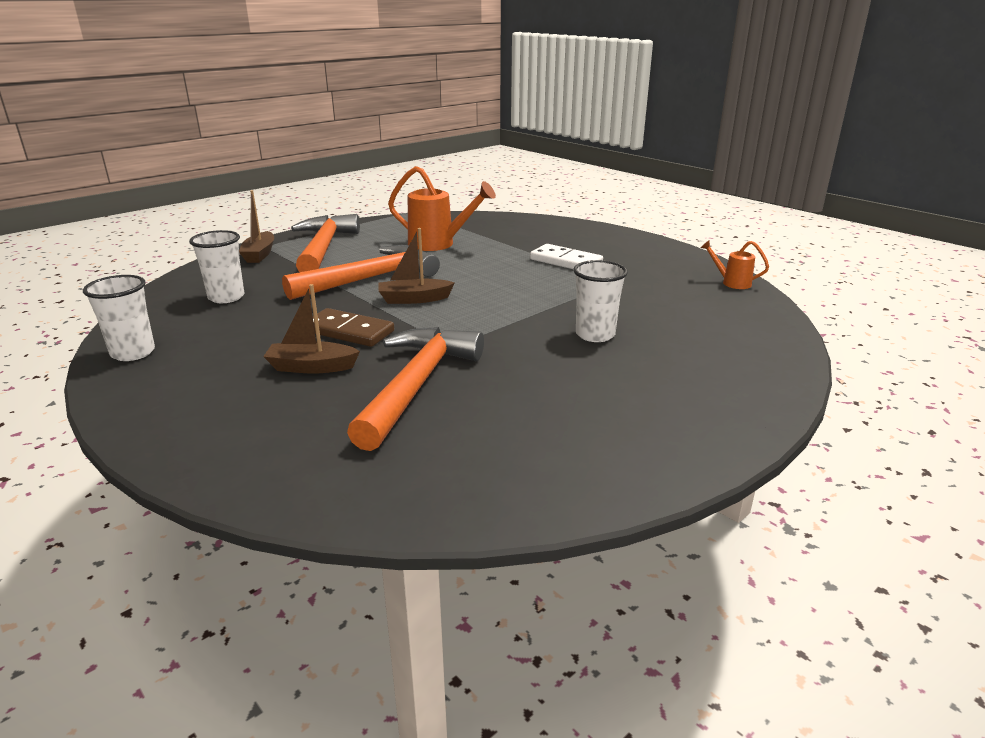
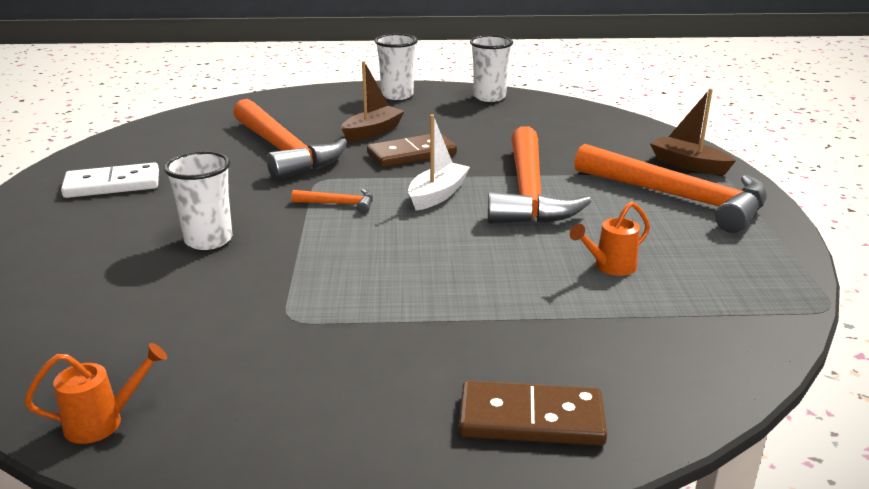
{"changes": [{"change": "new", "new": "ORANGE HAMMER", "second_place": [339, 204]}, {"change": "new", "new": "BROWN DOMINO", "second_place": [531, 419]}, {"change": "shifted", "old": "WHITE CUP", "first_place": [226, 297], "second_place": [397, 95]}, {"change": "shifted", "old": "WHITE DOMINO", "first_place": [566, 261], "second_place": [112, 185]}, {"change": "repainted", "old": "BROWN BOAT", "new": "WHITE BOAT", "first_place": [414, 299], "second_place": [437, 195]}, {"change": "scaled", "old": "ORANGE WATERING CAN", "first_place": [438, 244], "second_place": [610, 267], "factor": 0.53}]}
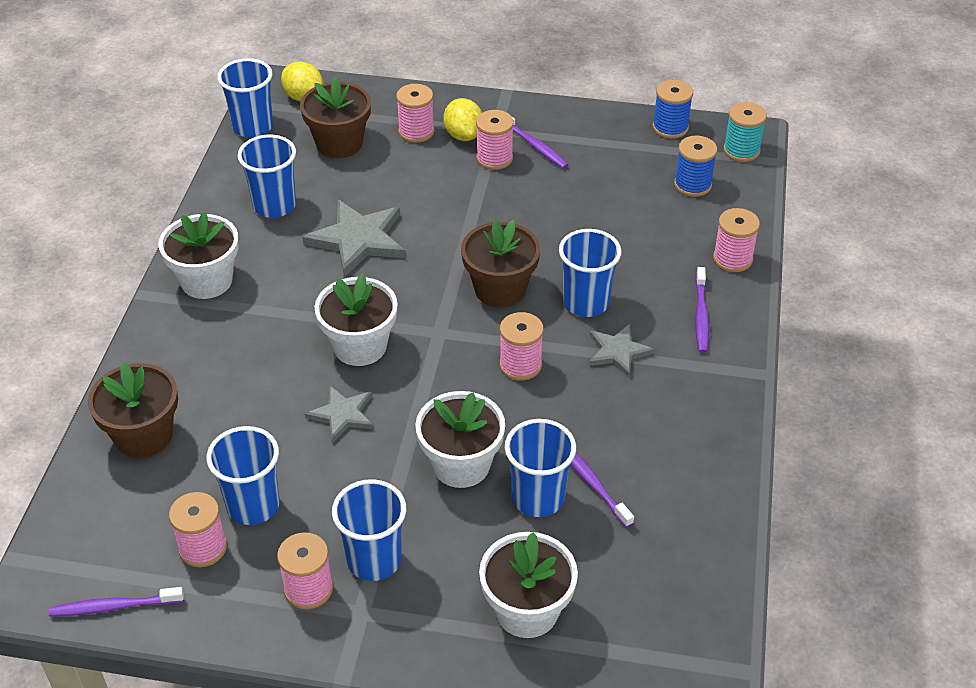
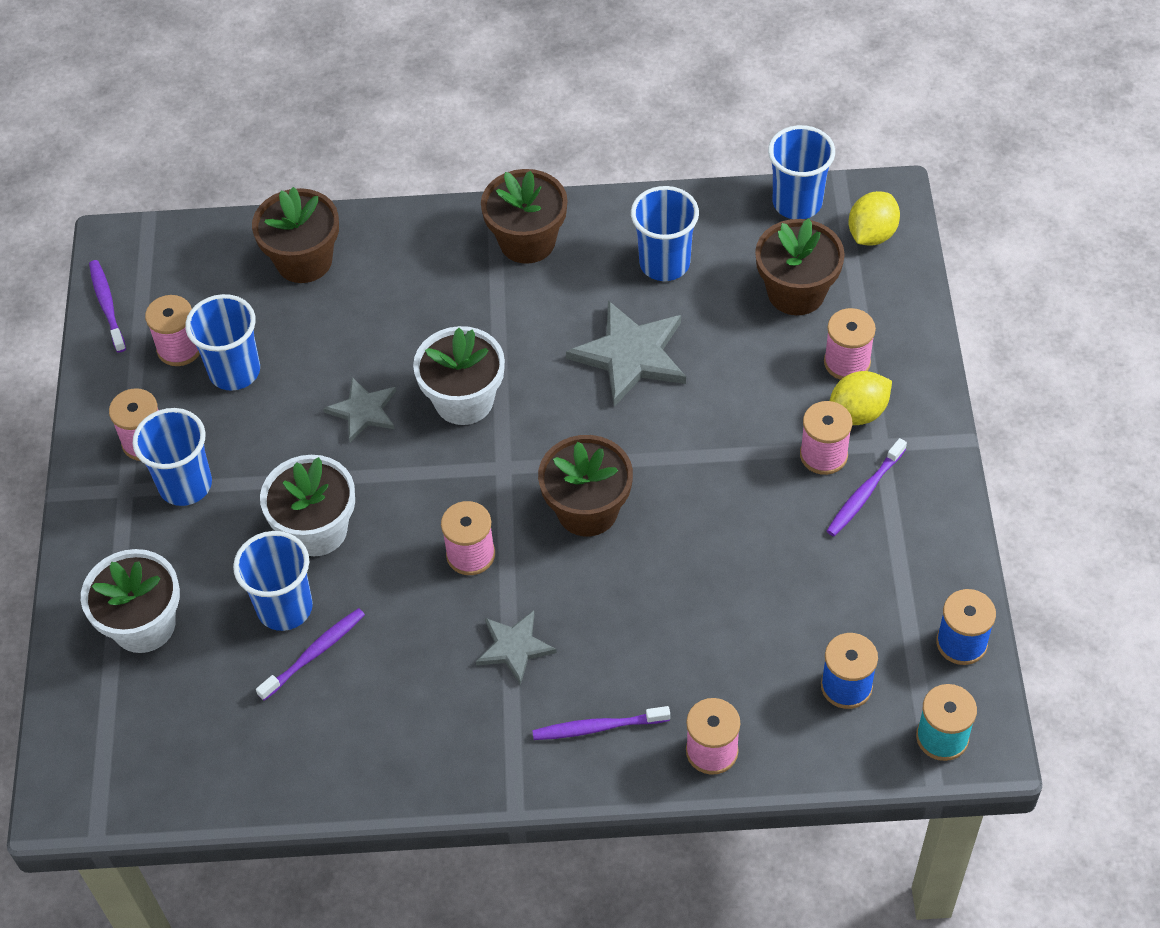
{"changes": [{"change": "gone", "old": "BLUE CUP", "first_place": [586, 303]}, {"change": "repainted", "old": "WHITE FLOWER POT", "new": "BROWN FLOWER POT", "first_place": [206, 281], "second_place": [527, 241]}]}
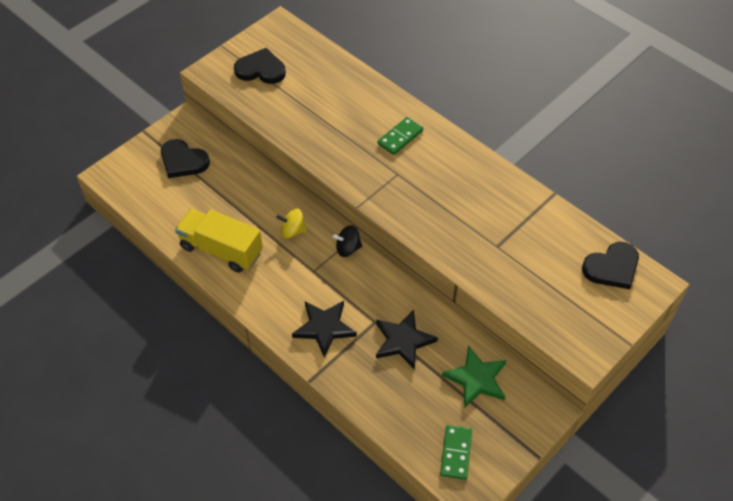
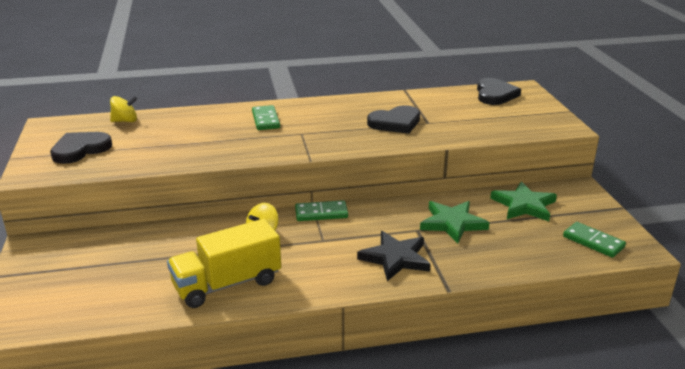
{"changes": [{"change": "new", "new": "YELLOW SPINNING TOP", "second_place": [125, 121]}, {"change": "shifted", "old": "BLACK HEART", "first_place": [183, 161], "second_place": [395, 123]}, {"change": "swapped", "old": "BLACK SPINNING TOP", "new": "GREEN DOMINO", "first_place": [348, 248], "second_place": [321, 213]}, {"change": "repainted", "old": "BLACK STAR", "new": "GREEN STAR", "first_place": [403, 341], "second_place": [452, 223]}]}
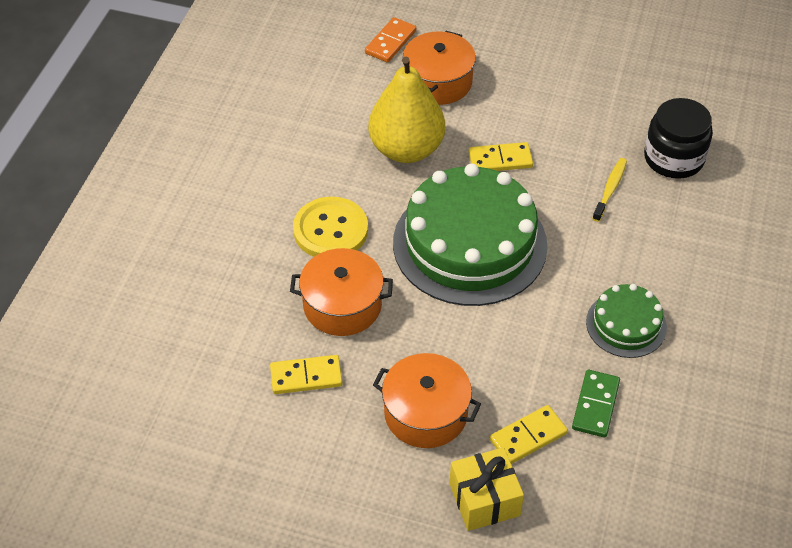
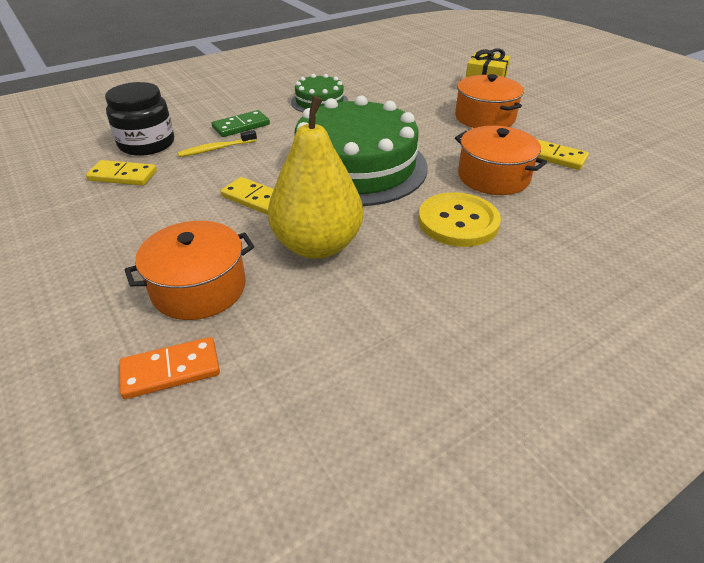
{"changes": [{"change": "shifted", "old": "YELLOW DOMINO", "first_place": [528, 437], "second_place": [123, 176]}, {"change": "shifted", "old": "GREEN DOMINO", "first_place": [595, 405], "second_place": [241, 126]}]}
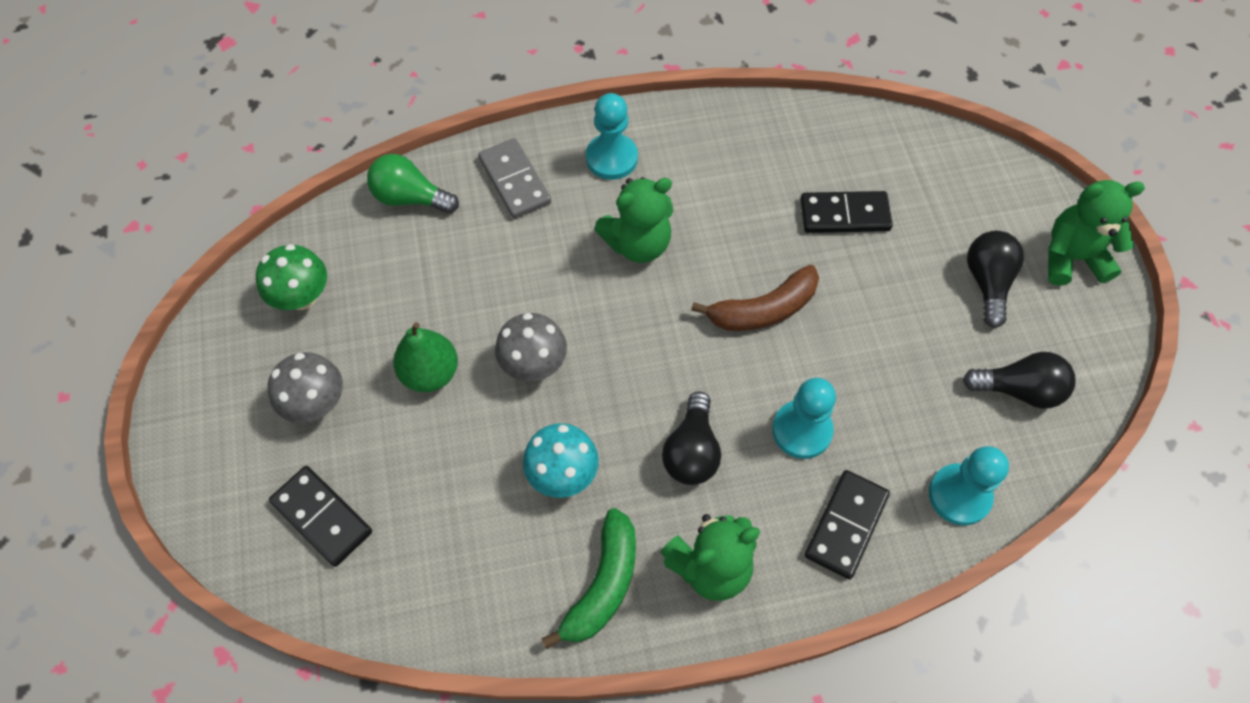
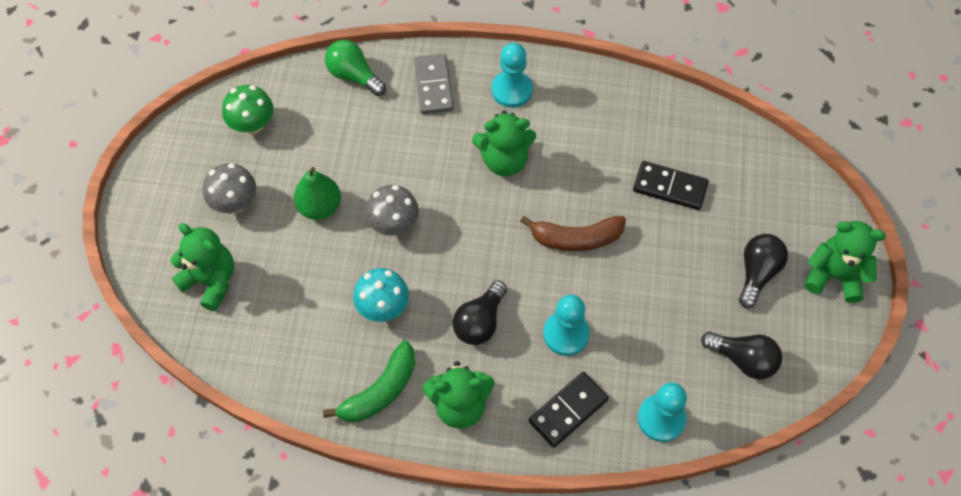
{"changes": [{"change": "swapped", "old": "BLACK DOMINO", "new": "GREEN TEDDY BEAR", "first_place": [322, 517], "second_place": [211, 281]}]}
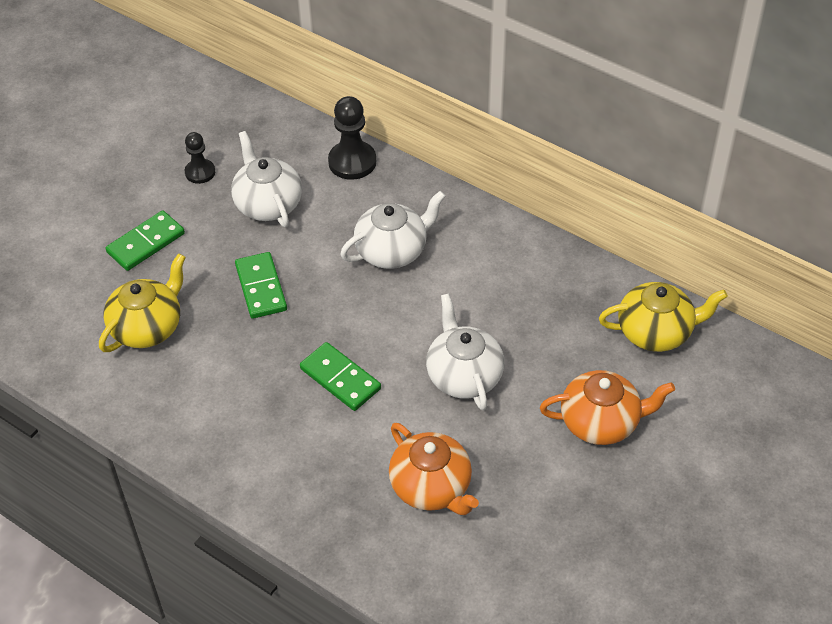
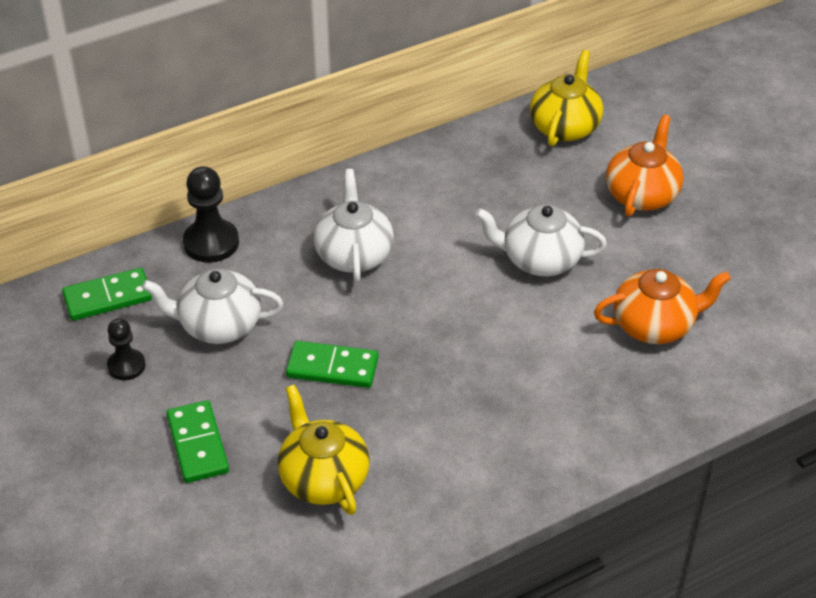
{"changes": [{"change": "shifted", "old": "GREEN DOMINO", "first_place": [340, 378], "second_place": [108, 297]}]}
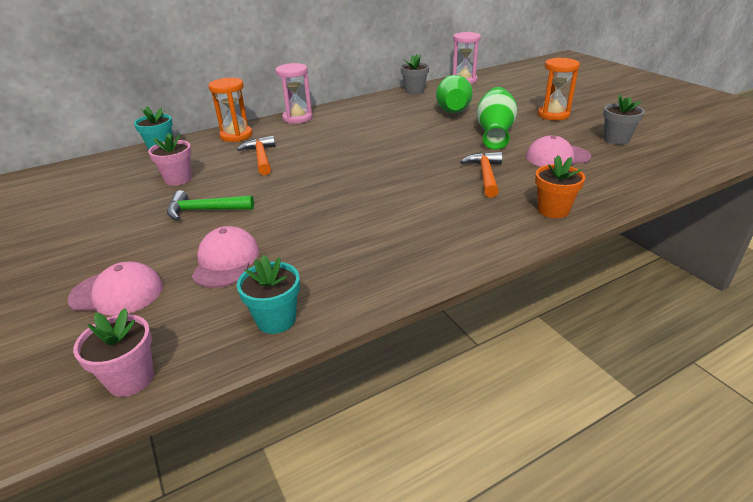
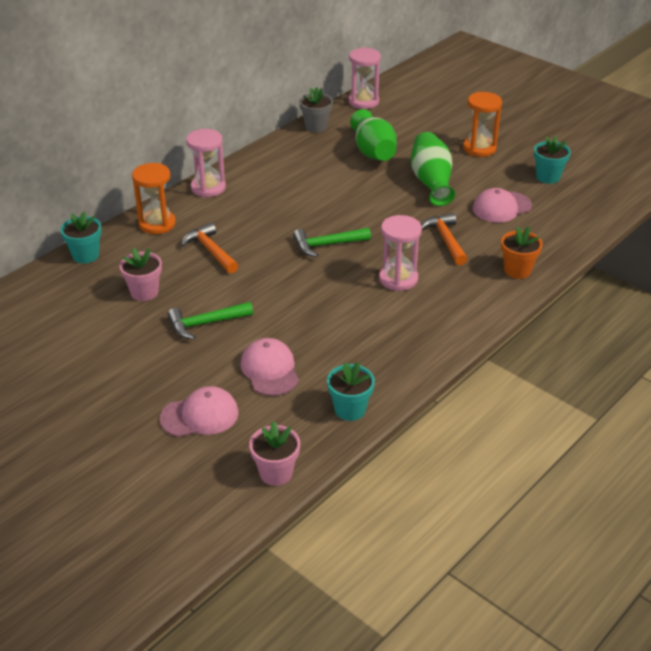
{"changes": [{"change": "new", "new": "GREEN HAMMER", "second_place": [327, 245]}, {"change": "new", "new": "PINK HOURGLASS", "second_place": [398, 279]}, {"change": "repainted", "old": "GREY FLOWER POT", "new": "TURQUOISE FLOWER POT", "first_place": [616, 140], "second_place": [548, 177]}]}
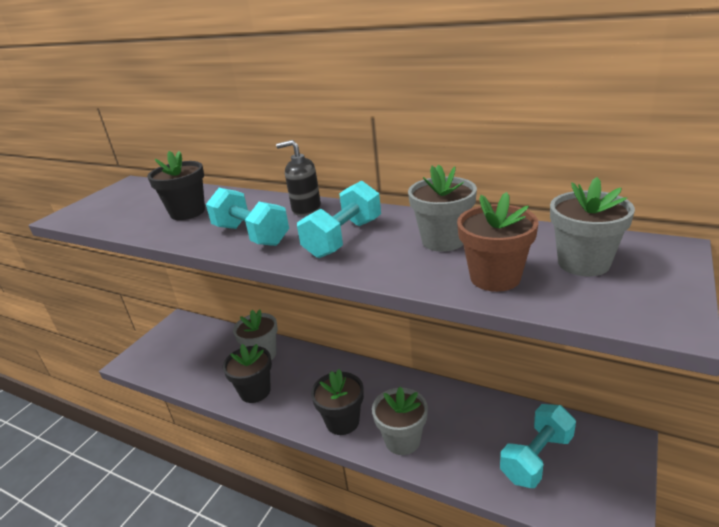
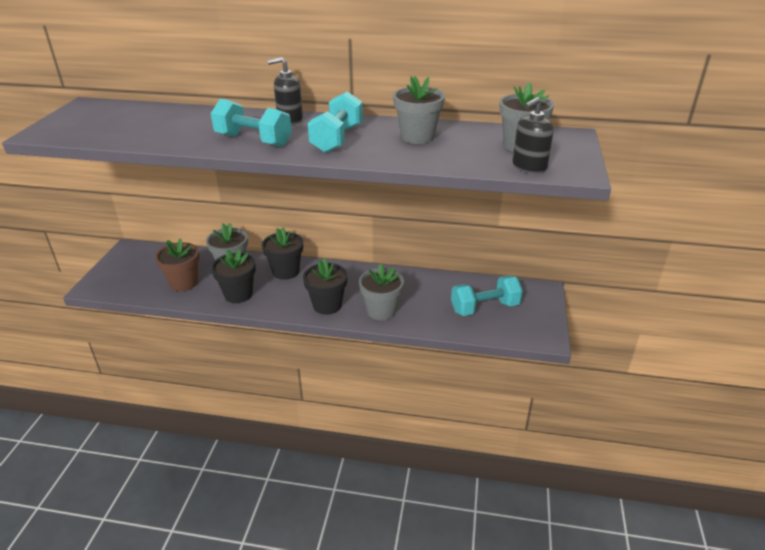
{"changes": [{"change": "new", "new": "BLACK SOAP DISPENSER", "second_place": [529, 167]}, {"change": "shifted", "old": "BLACK FLOWER POT", "first_place": [187, 212], "second_place": [286, 271]}, {"change": "shifted", "old": "BROWN FLOWER POT", "first_place": [495, 277], "second_place": [184, 283]}, {"change": "rotated", "old": "TURQUOISE DUMBBELL", "first_place": [536, 458], "second_place": [485, 308], "degrees": 45}]}
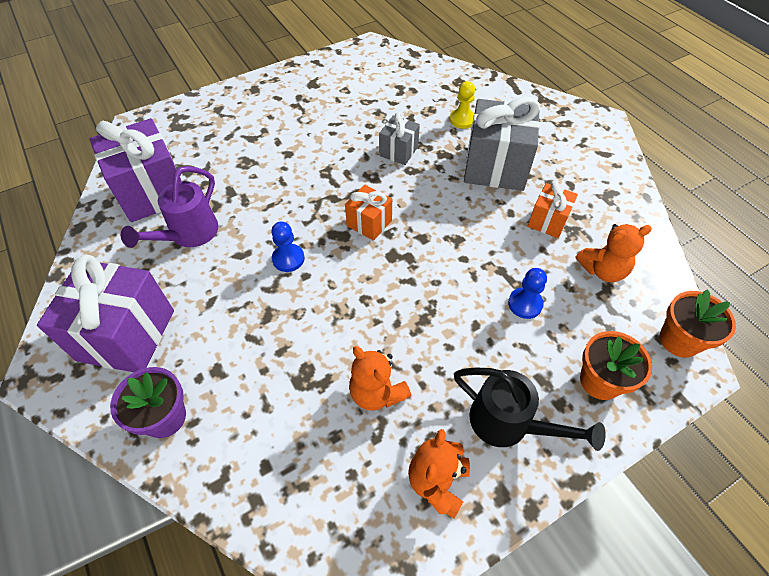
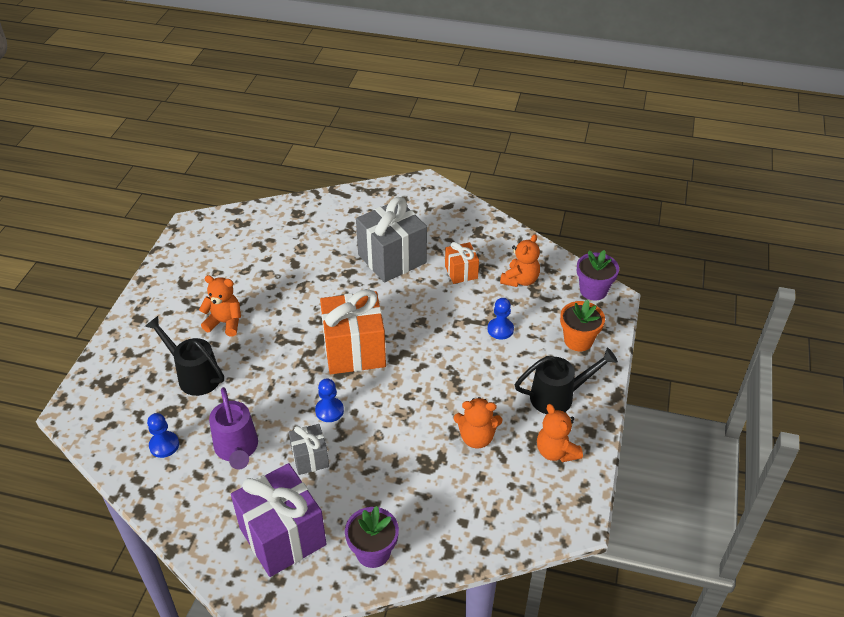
{"changes": [{"change": "gone", "old": "YELLOW PAWN", "first_place": [462, 120]}, {"change": "new", "new": "BLACK WATERING CAN", "second_place": [194, 375]}, {"change": "new", "new": "ORANGE TEDDY BEAR", "second_place": [225, 323]}, {"change": "shifted", "old": "GREY GIFT", "first_place": [398, 151], "second_place": [310, 458]}, {"change": "swapped", "old": "PURPLE GIFT", "new": "BLUE PAWN", "first_place": [152, 192], "second_place": [164, 445]}, {"change": "repainted", "old": "ORANGE FLOWER POT", "new": "PURPLE FLOWER POT", "first_place": [679, 340], "second_place": [593, 290]}, {"change": "scaled", "old": "ORANGE GIFT", "first_place": [369, 223], "second_place": [354, 351], "factor": 1.91}]}
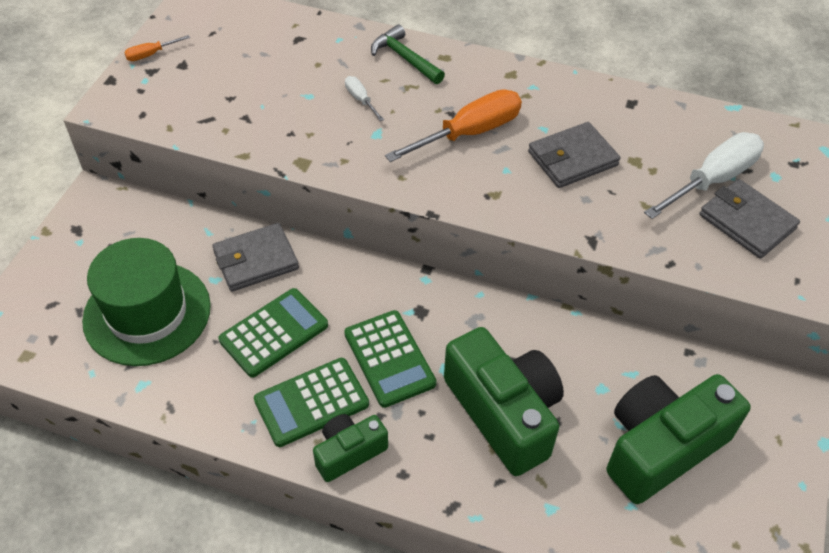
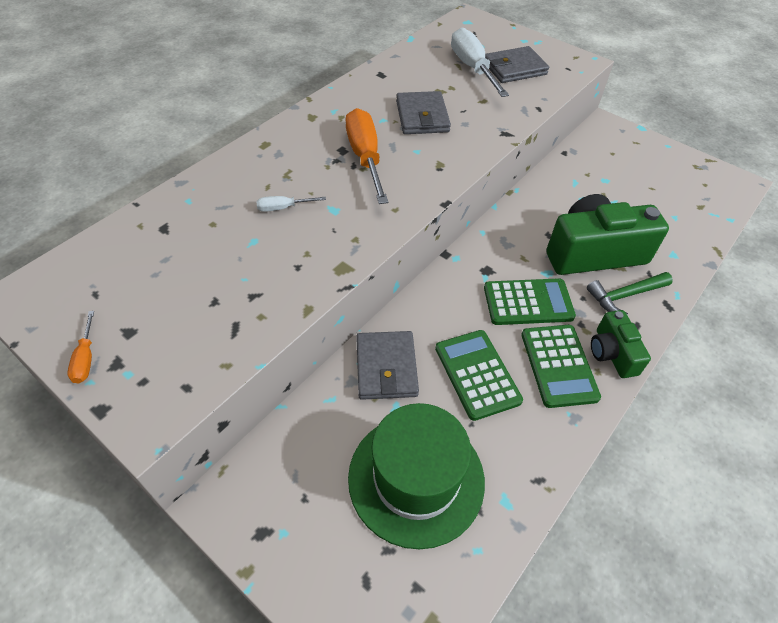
{"changes": [{"change": "gone", "old": "GREEN CAMERA", "first_place": [661, 447]}, {"change": "shifted", "old": "GREEN HAMMER", "first_place": [405, 58], "second_place": [625, 296]}]}
